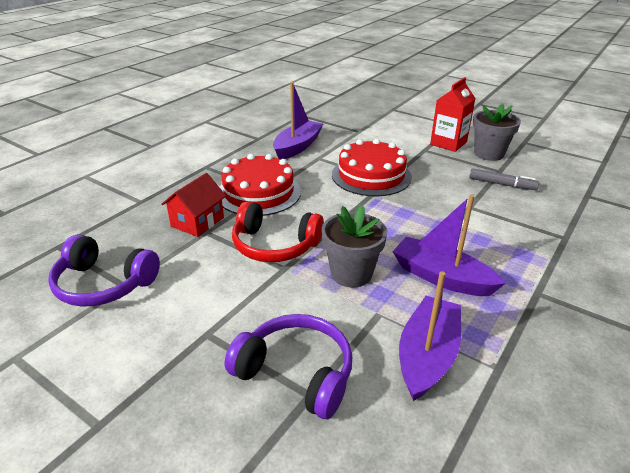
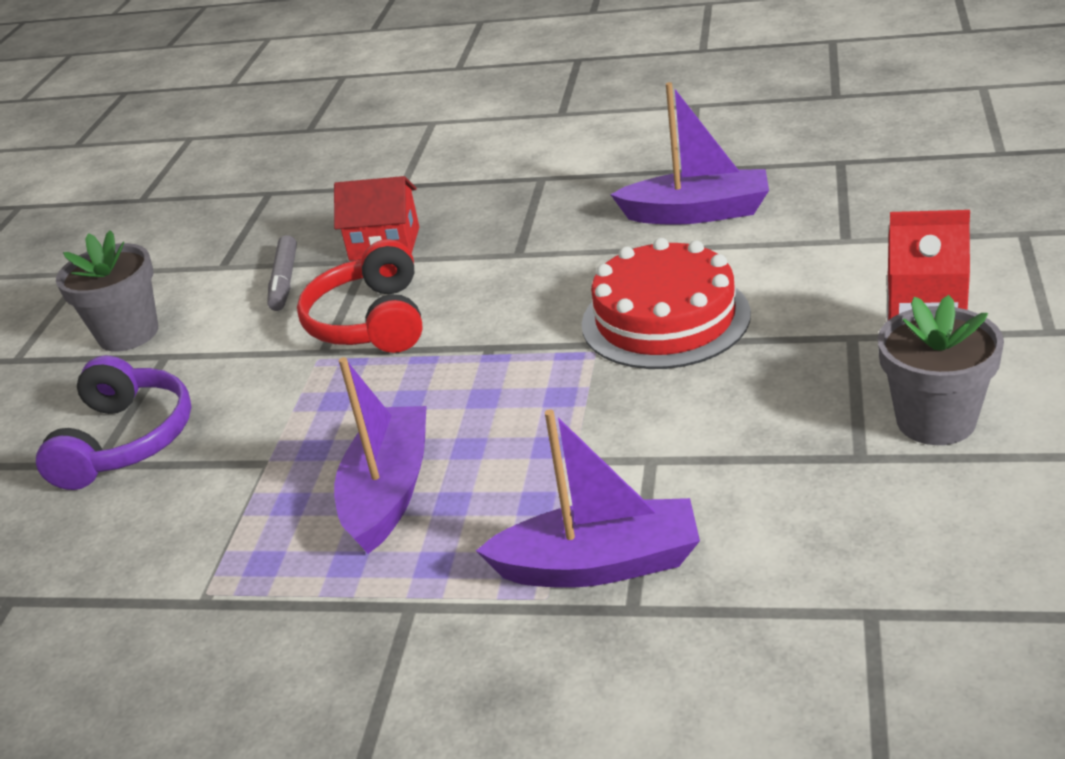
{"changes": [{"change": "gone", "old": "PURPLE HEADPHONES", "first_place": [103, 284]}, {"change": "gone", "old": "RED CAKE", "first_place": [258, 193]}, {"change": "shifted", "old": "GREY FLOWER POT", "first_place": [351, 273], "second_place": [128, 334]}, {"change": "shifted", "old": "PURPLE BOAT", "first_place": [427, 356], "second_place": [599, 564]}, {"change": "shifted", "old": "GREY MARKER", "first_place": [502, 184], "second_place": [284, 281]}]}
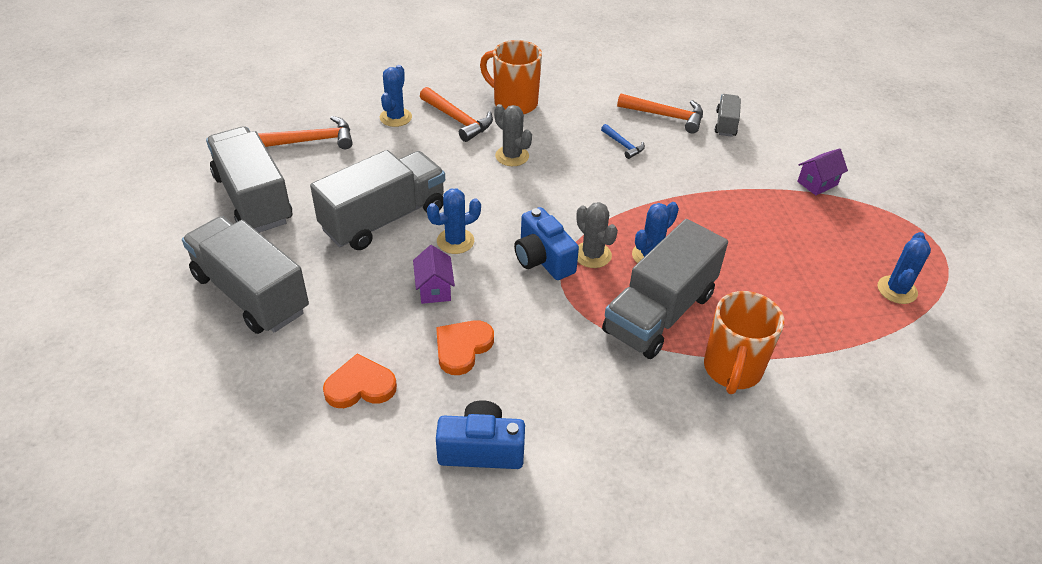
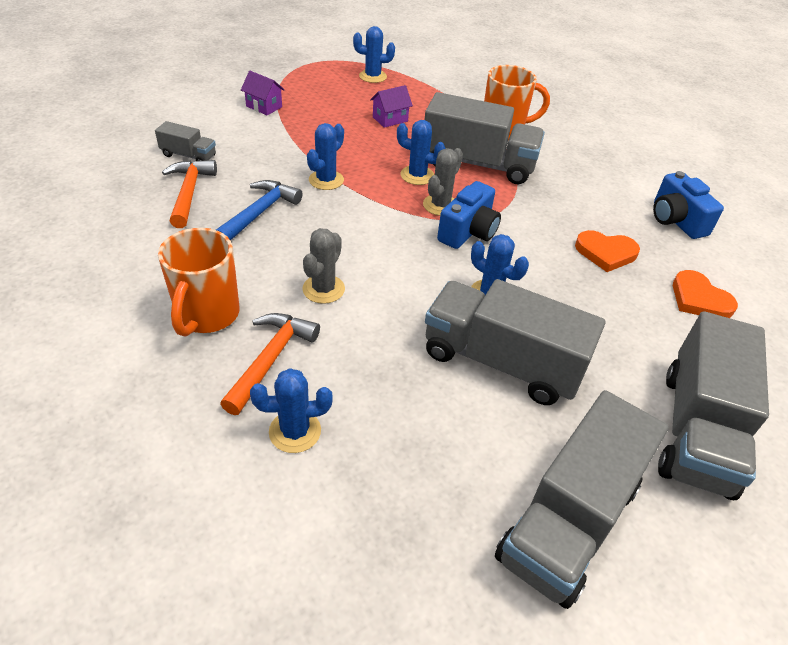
{"changes": [{"change": "gone", "old": "ORANGE HAMMER", "first_place": [313, 140]}, {"change": "new", "new": "BLUE CACTUS", "second_place": [326, 180]}, {"change": "shifted", "old": "PURPLE HOUSE", "first_place": [434, 289], "second_place": [390, 119]}, {"change": "rotated", "old": "GREY TRUCK", "first_place": [726, 124], "second_place": [188, 155], "degrees": -150}, {"change": "scaled", "old": "BLUE HAMMER", "first_place": [623, 145], "second_place": [259, 213], "factor": 1.73}]}
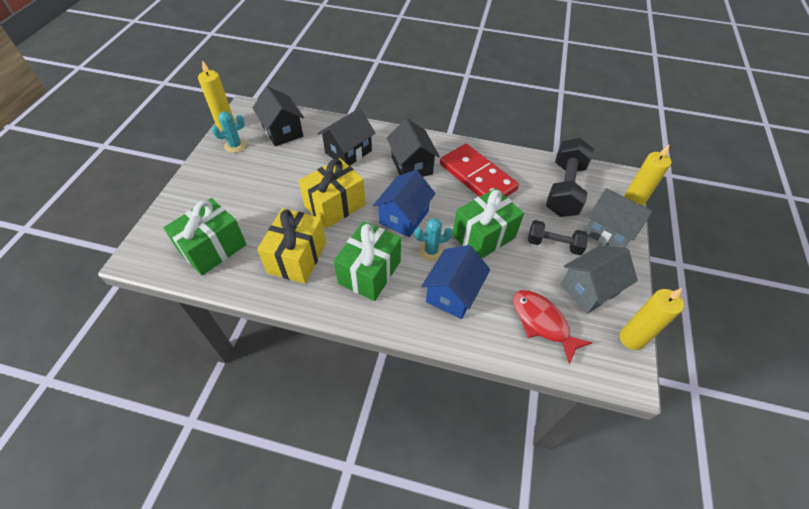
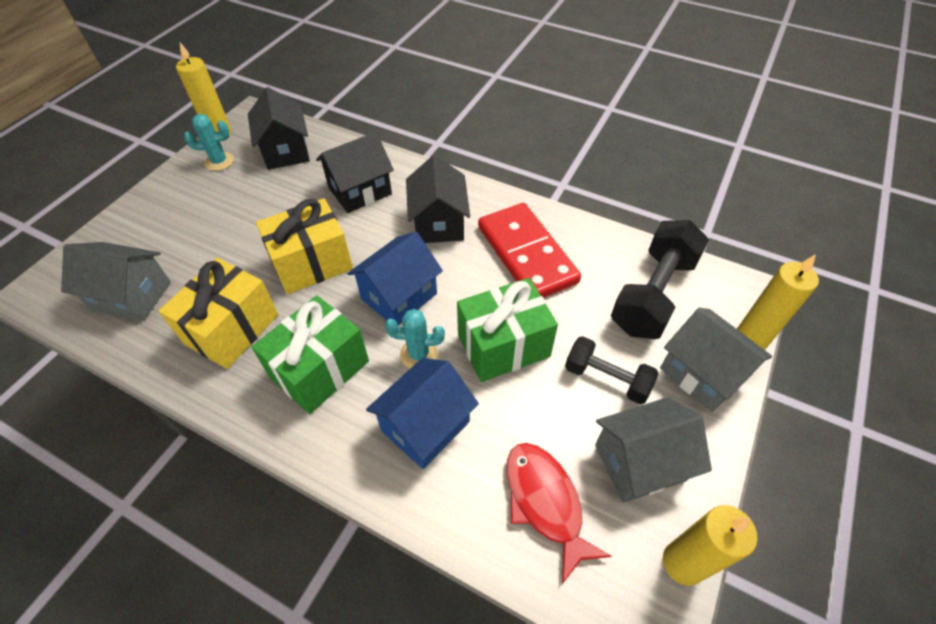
{"changes": [{"change": "swapped", "old": "GREEN GIFT", "new": "GREY HOUSE", "first_place": [213, 248], "second_place": [132, 296]}]}
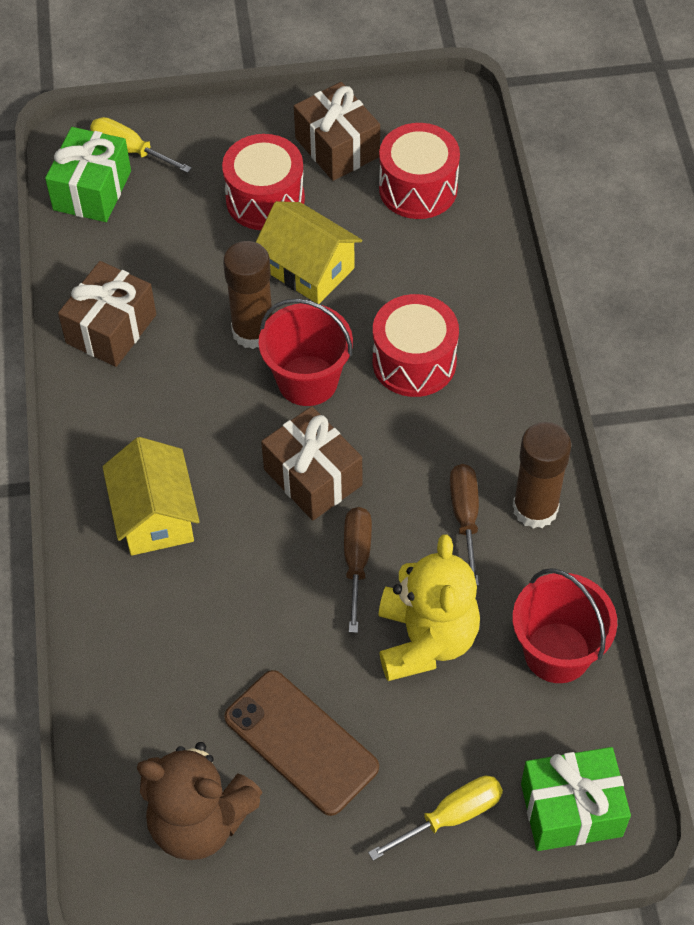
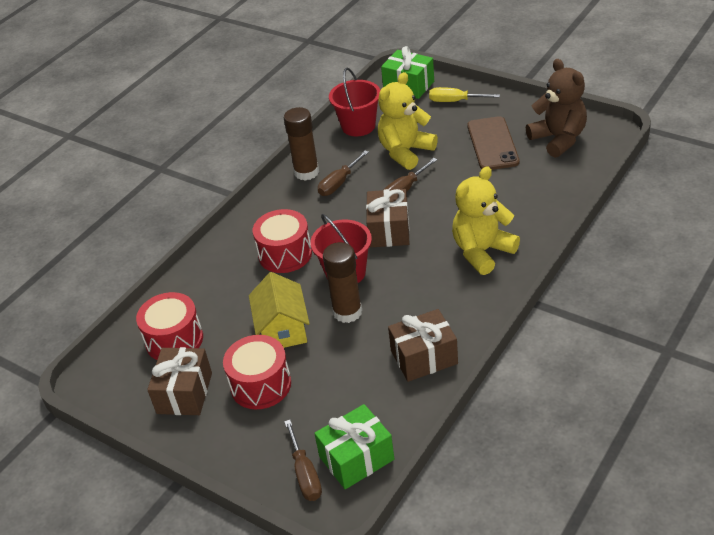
{"changes": [{"change": "swapped", "old": "YELLOW HOUSE", "new": "YELLOW TEDDY BEAR", "first_place": [155, 516], "second_place": [482, 251]}, {"change": "repainted", "old": "YELLOW SCREWDRIVER", "new": "BROWN SCREWDRIVER", "first_place": [130, 150], "second_place": [305, 473]}]}
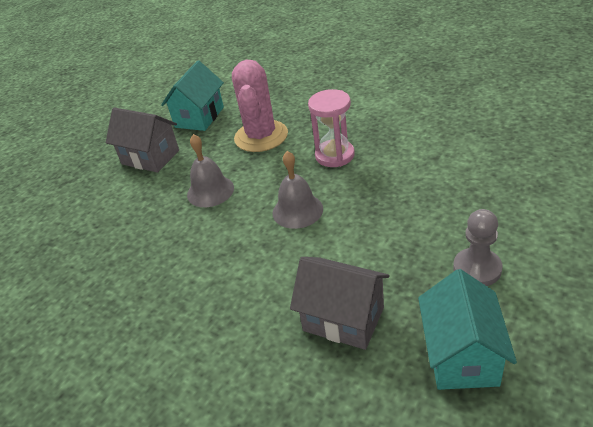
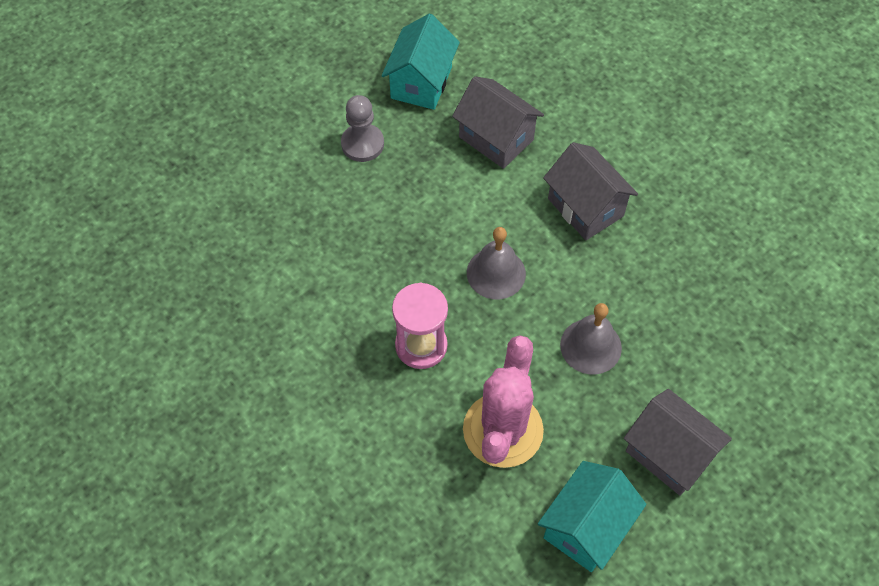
{"changes": [{"change": "new", "new": "GREY HOUSE", "second_place": [585, 207]}]}
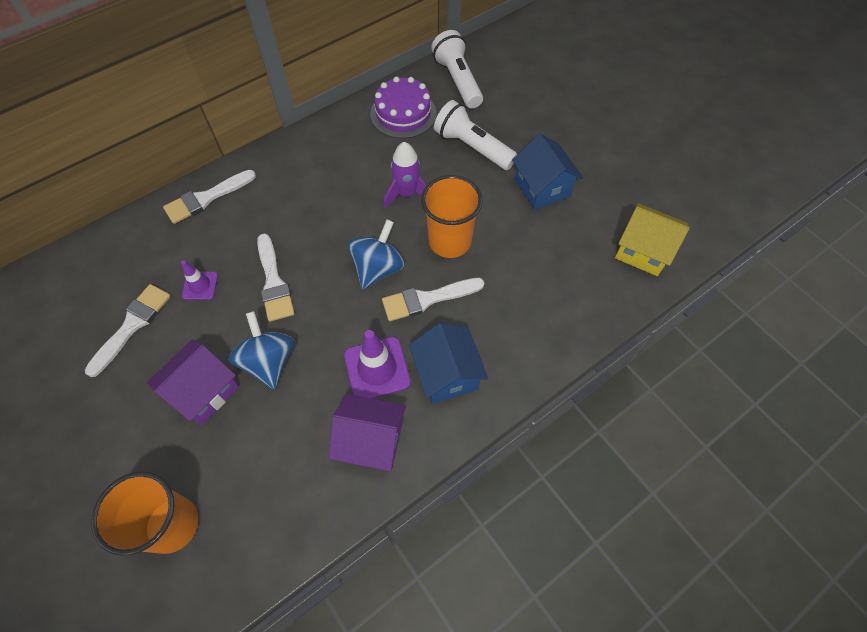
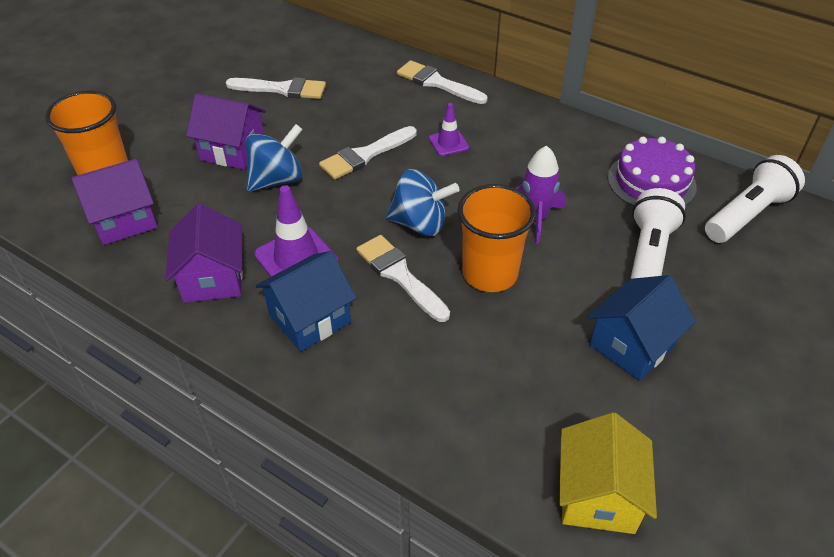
{"changes": [{"change": "new", "new": "PURPLE HOUSE", "second_place": [124, 220]}, {"change": "shifted", "old": "PURPLE TRAFFIC CONE", "first_place": [200, 286], "second_place": [448, 143]}]}
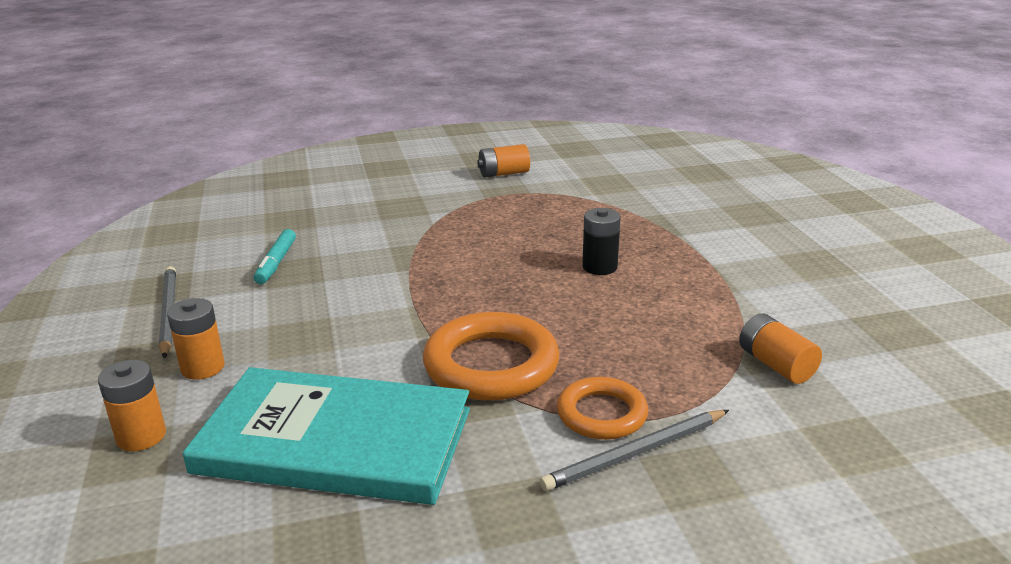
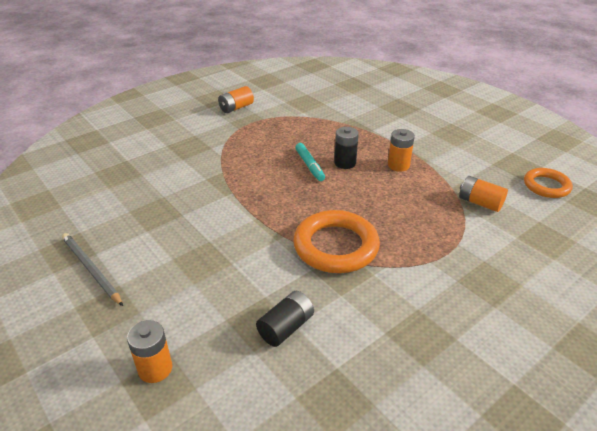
{"changes": [{"change": "gone", "old": "GREY PENCIL", "first_place": [635, 453]}, {"change": "shifted", "old": "ORANGE BATTERY", "first_place": [202, 367], "second_place": [398, 165]}, {"change": "shifted", "old": "TURQUOISE MARKER", "first_place": [276, 263], "second_place": [309, 166]}, {"change": "shifted", "old": "ORANGE RING", "first_place": [601, 414], "second_place": [546, 186]}, {"change": "swapped", "old": "TURQUOISE BOOK", "new": "BLACK BATTERY", "first_place": [334, 441], "second_place": [286, 327]}]}
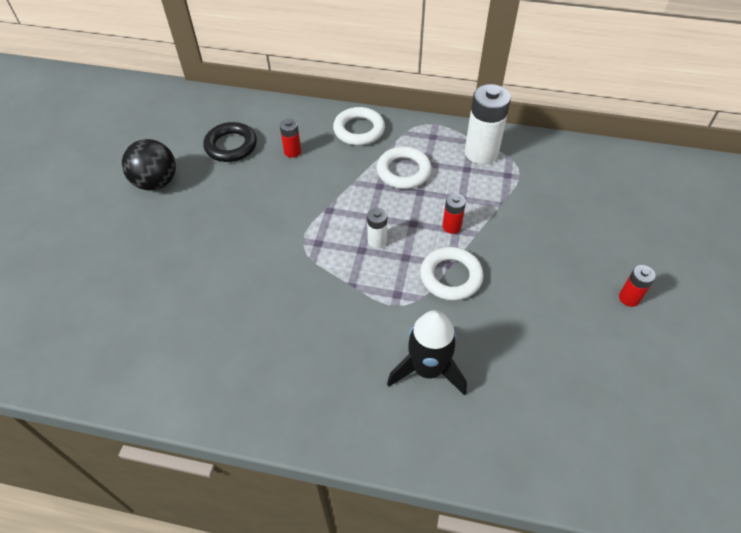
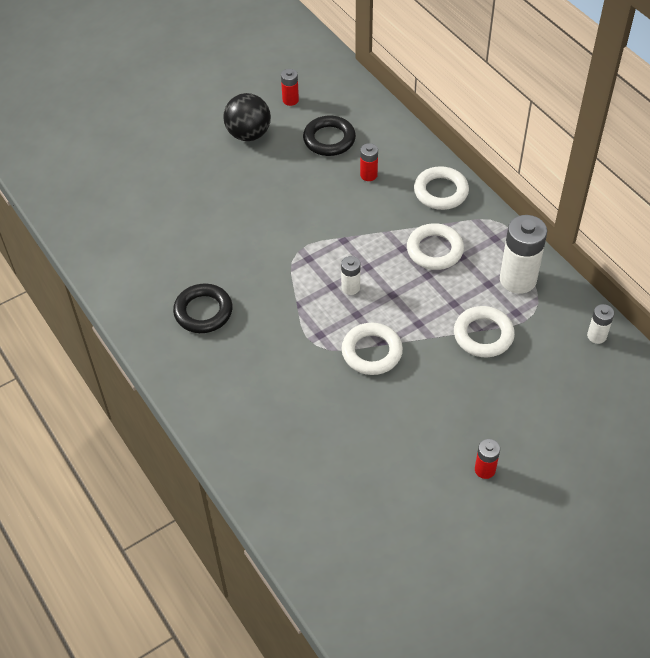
{"changes": [{"change": "gone", "old": "BLACK ROCKET", "first_place": [427, 369]}, {"change": "new", "new": "BLACK RING", "second_place": [203, 312]}, {"change": "new", "new": "WHITE RING", "second_place": [483, 335]}, {"change": "new", "new": "WHITE BATTERY", "second_place": [596, 336]}, {"change": "shifted", "old": "RED BATTERY", "first_place": [451, 226], "second_place": [290, 100]}]}
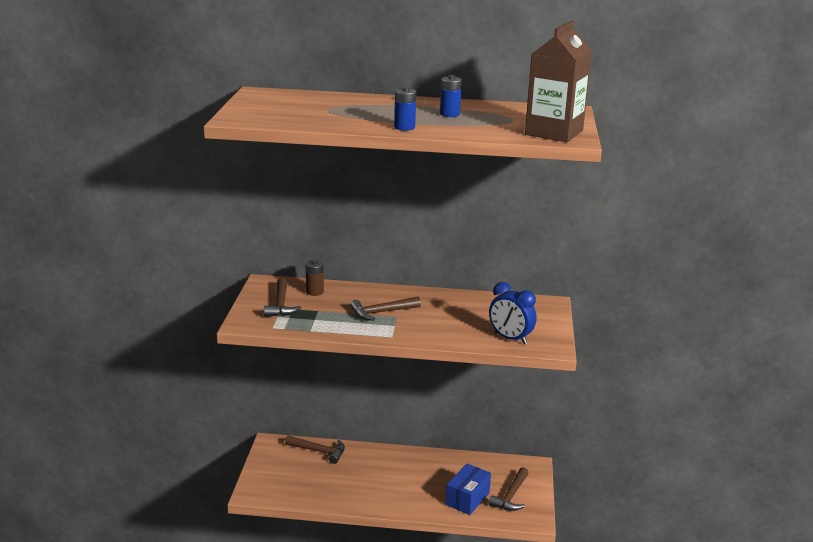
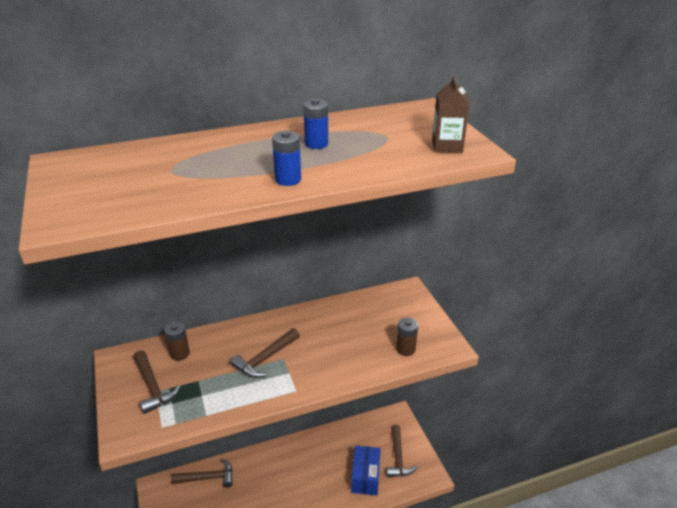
{"changes": [{"change": "swapped", "old": "BLUE CLOCK", "new": "BROWN BATTERY", "first_place": [510, 338], "second_place": [405, 349]}, {"change": "scaled", "old": "BROWN CARTON", "first_place": [554, 132], "second_place": [447, 146], "factor": 0.55}]}
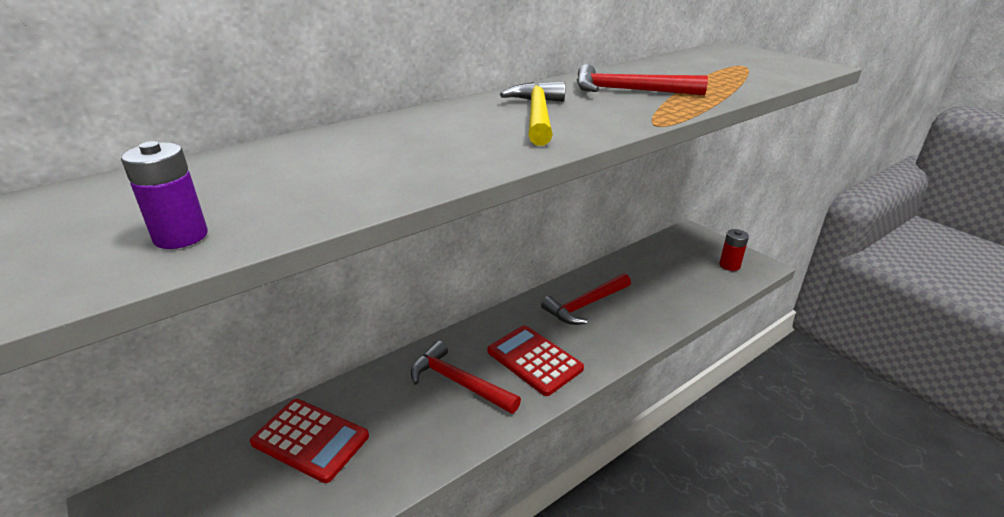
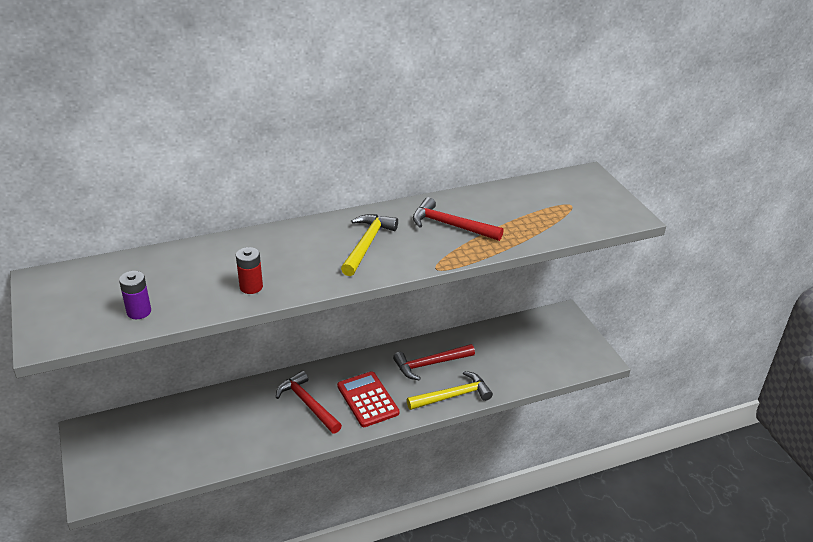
{"changes": [{"change": "gone", "old": "RED CALCULATOR", "first_place": [310, 439]}, {"change": "new", "new": "YELLOW HAMMER", "second_place": [453, 396]}, {"change": "shifted", "old": "RED BATTERY", "first_place": [729, 265], "second_place": [251, 287]}]}
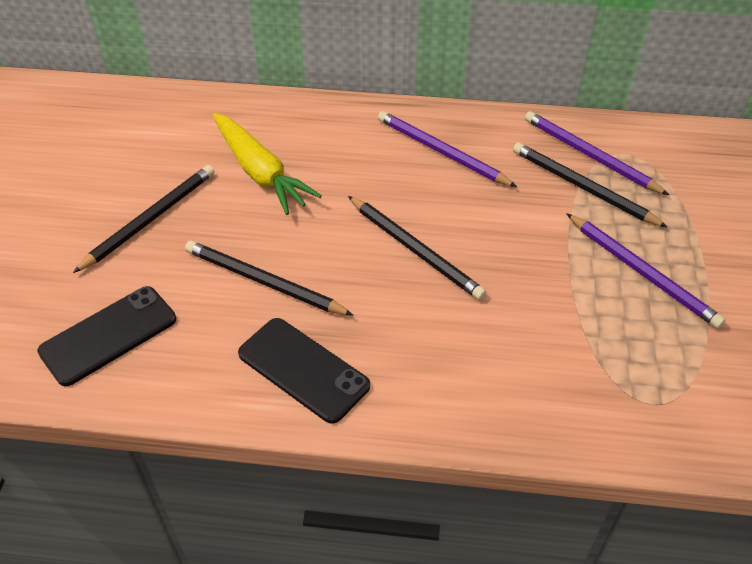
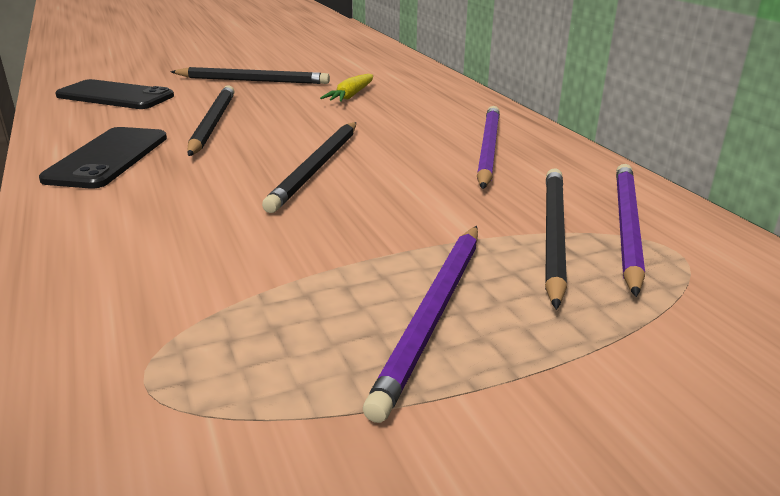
{"changes": [{"change": "scaled", "old": "YELLOW CARROT", "first_place": [260, 172], "second_place": [351, 96], "factor": 0.55}]}
